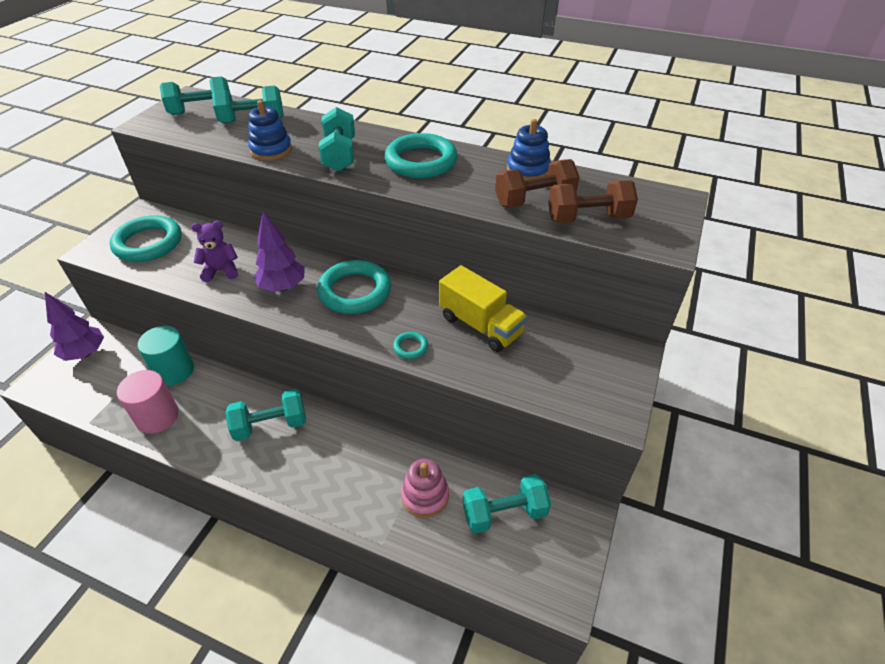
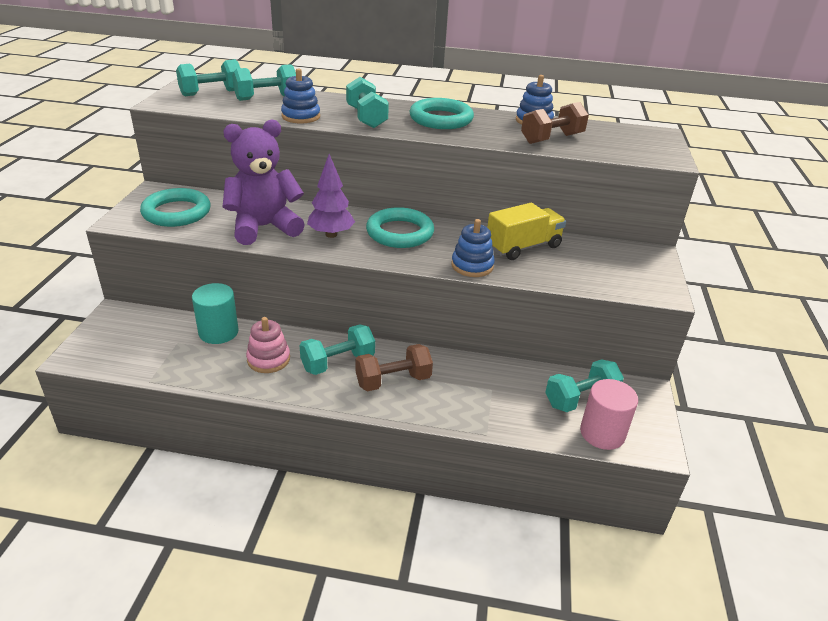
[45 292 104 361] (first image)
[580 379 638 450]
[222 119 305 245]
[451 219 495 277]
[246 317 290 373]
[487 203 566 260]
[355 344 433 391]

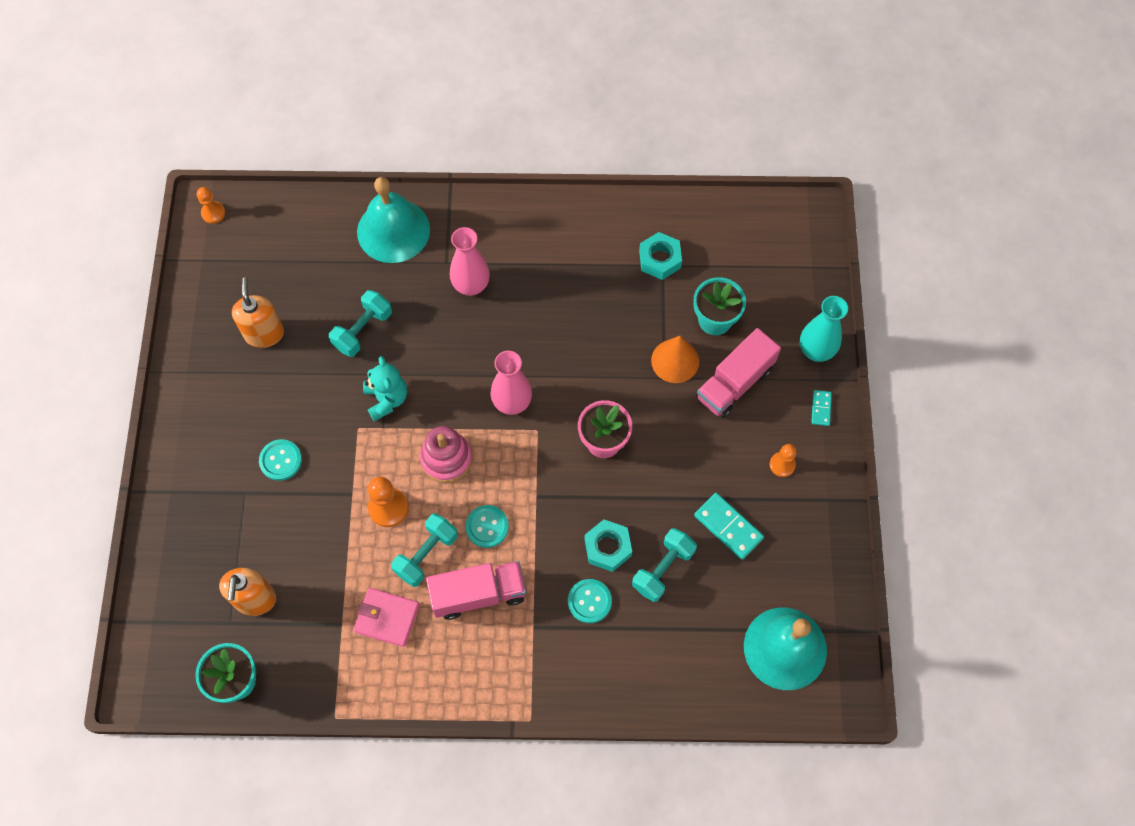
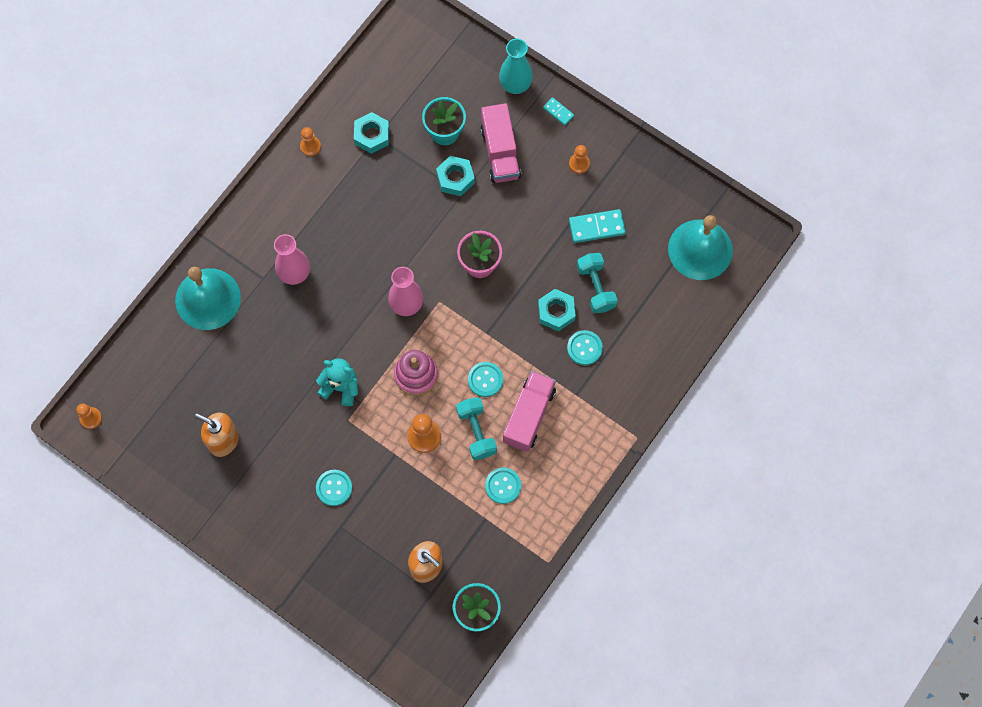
[329 290 392 357] (first image)
[485 468 521 504]
[436 156 475 196]
[300 127 321 156]

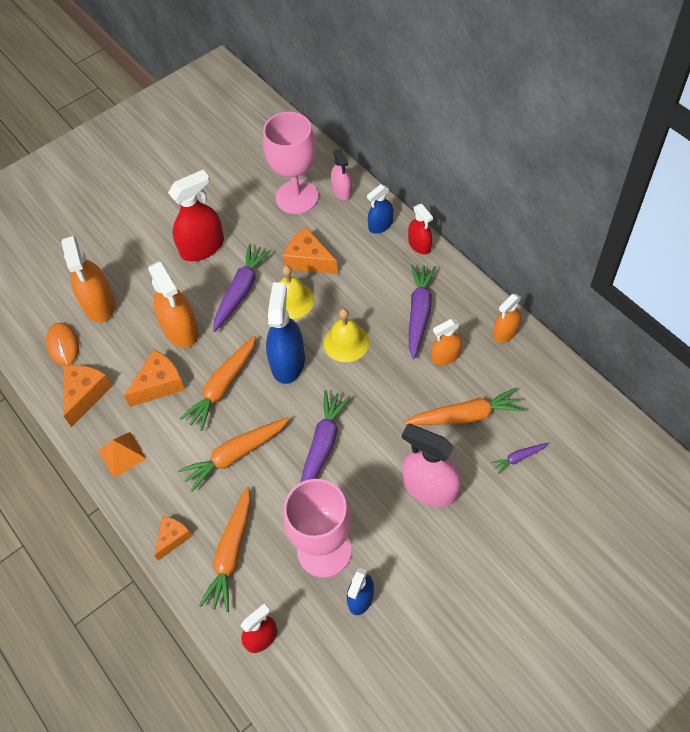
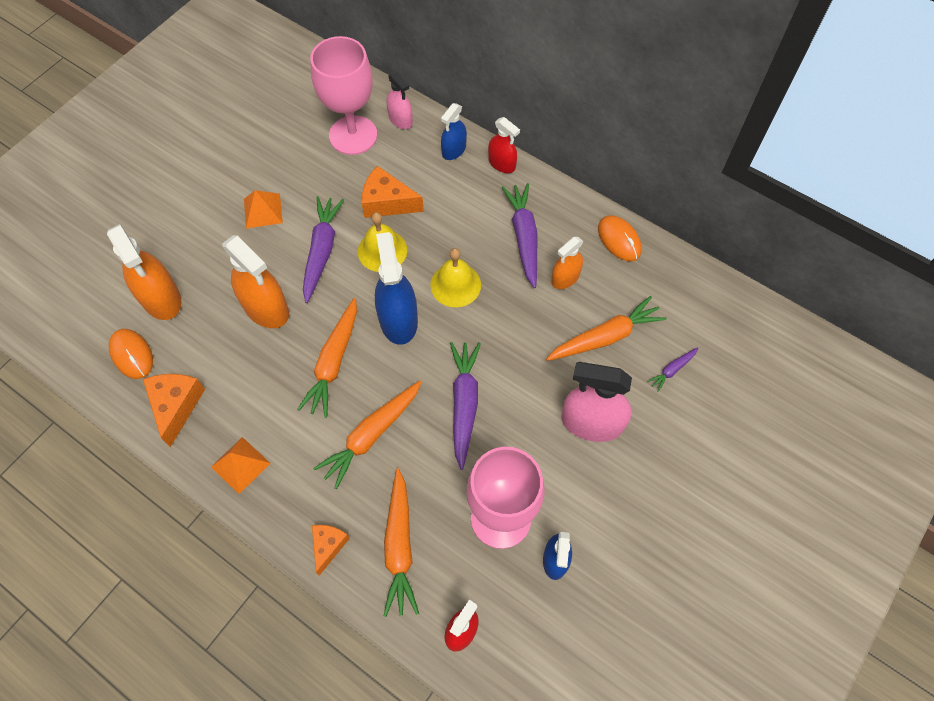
[124 350 186 407] (first image)
[244 190 283 228]
[598 215 642 261]

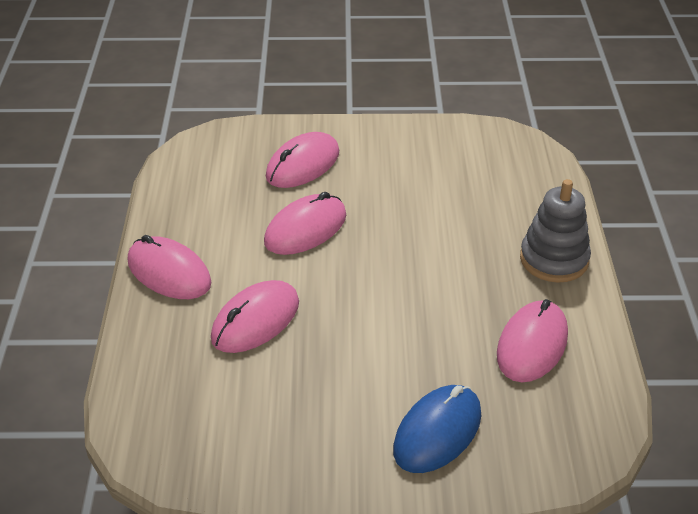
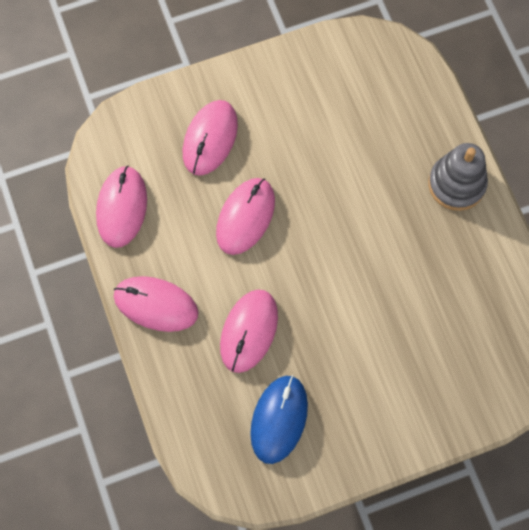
[250 375 308 464]
[96 166 147 248]

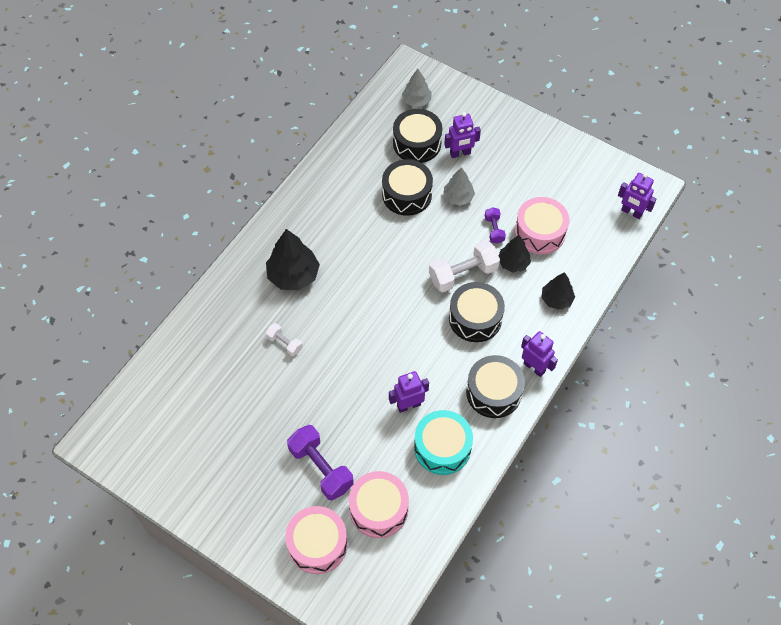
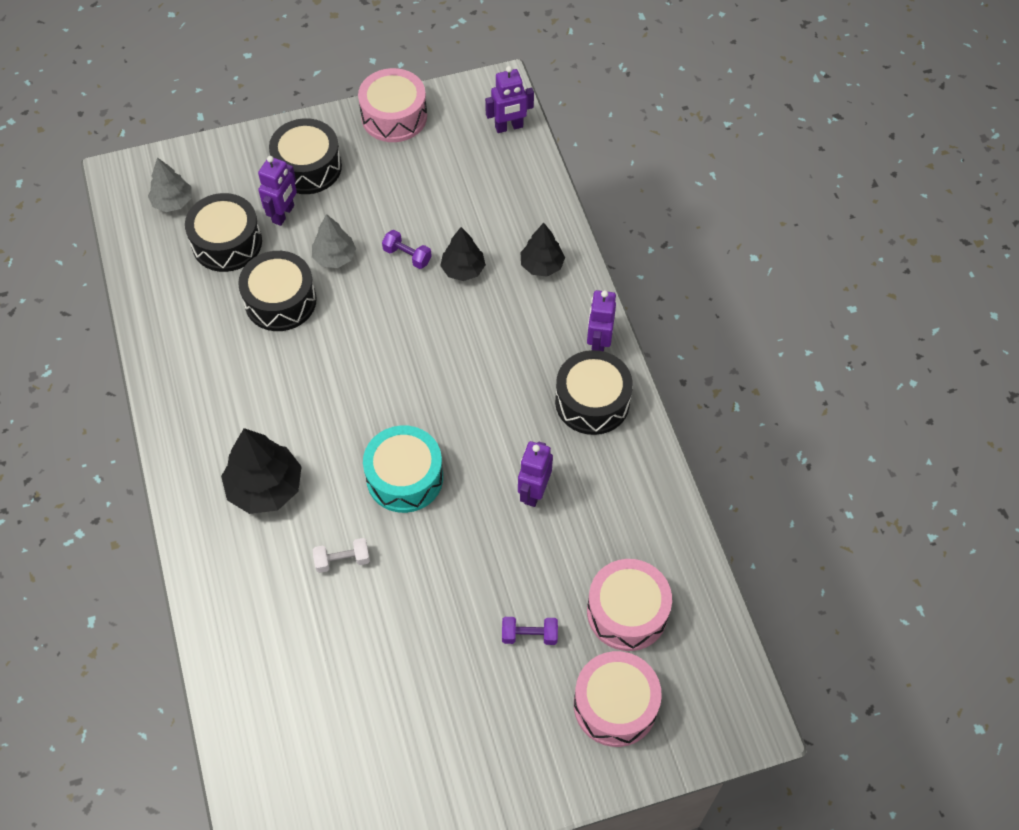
[502 617 558 645]
[363 425 443 513]
[429 240 500 292] (first image)
[269 118 342 194]
[358 68 427 142]
[587 290 616 352]

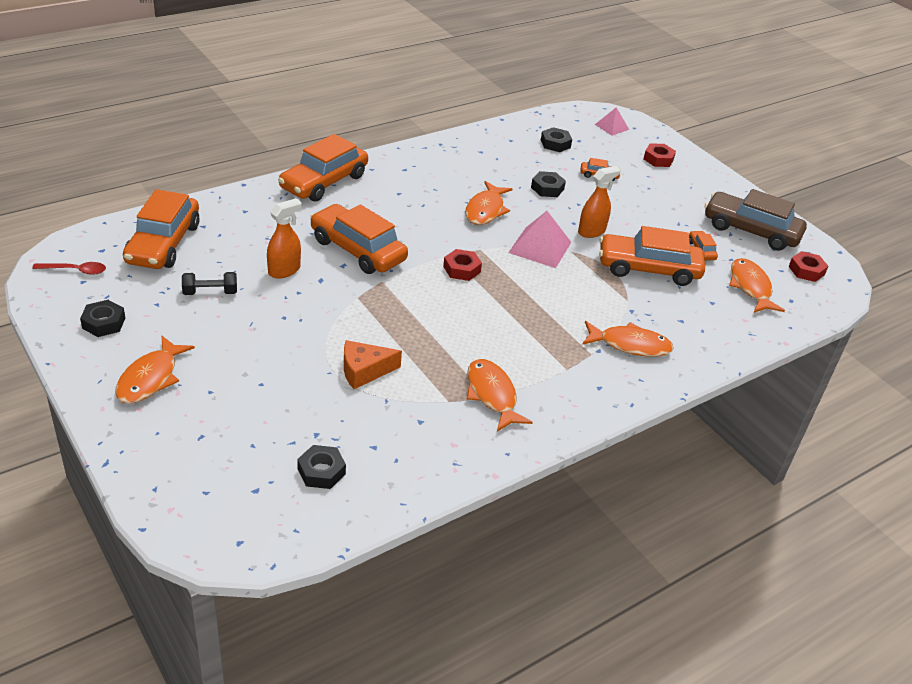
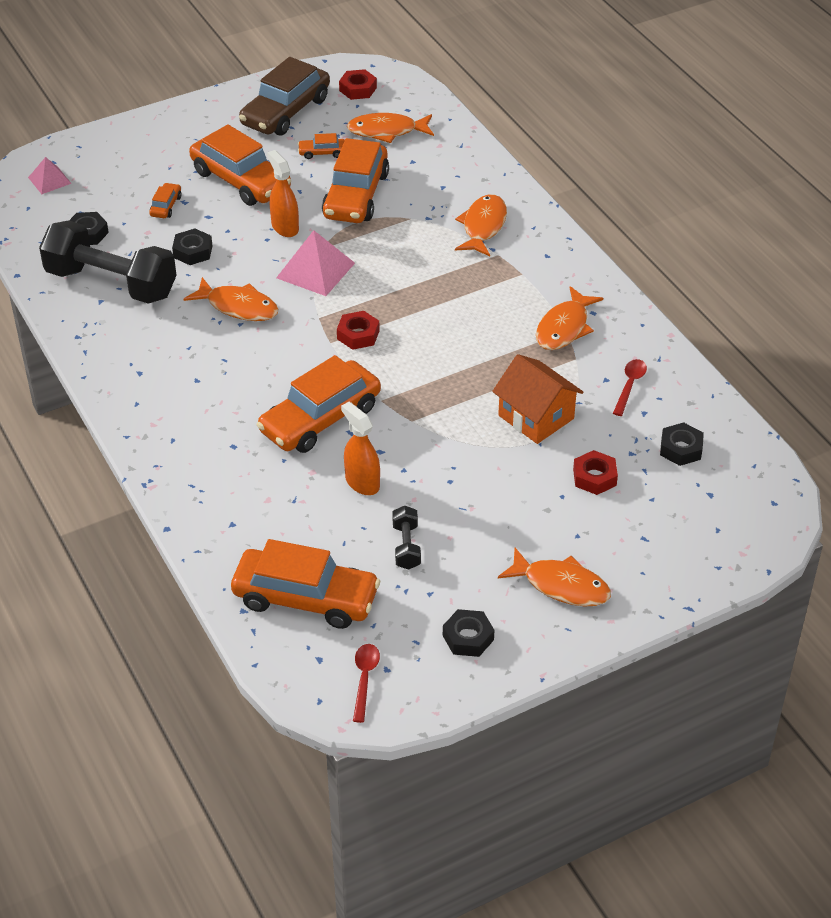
[189 124 291 206]
[492 354 584 444]
[536 286 603 350]
[573 450 618 495]
[39 220 177 304]
[613 359 647 416]

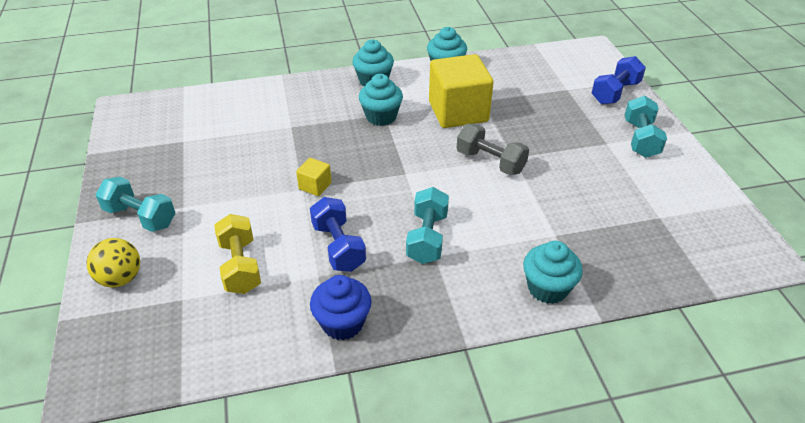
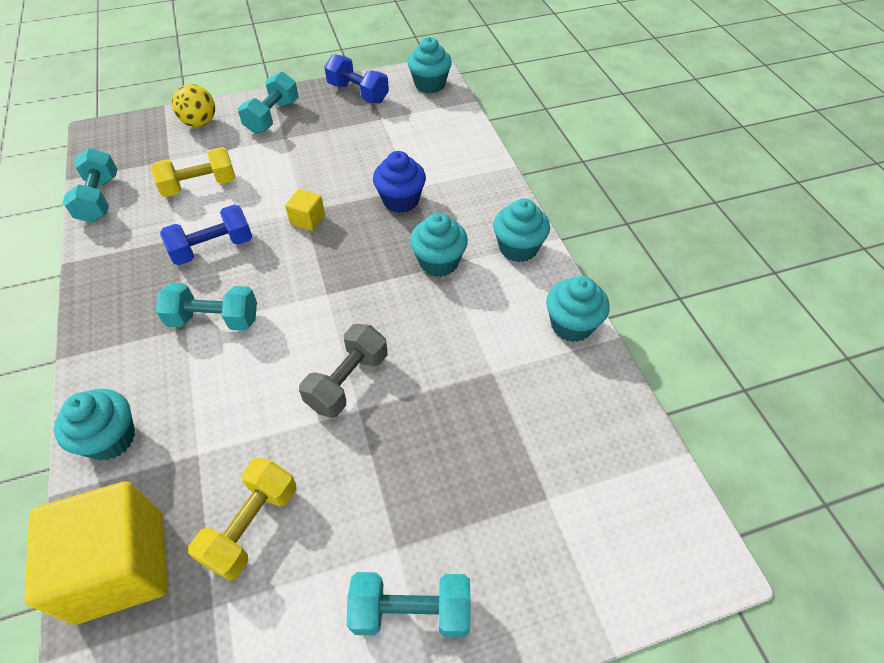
[373 151 426 213]
[24 481 168 625]
[324 54 389 104]
[63 148 117 223]
[188 458 296 581]
[407 37 452 93]

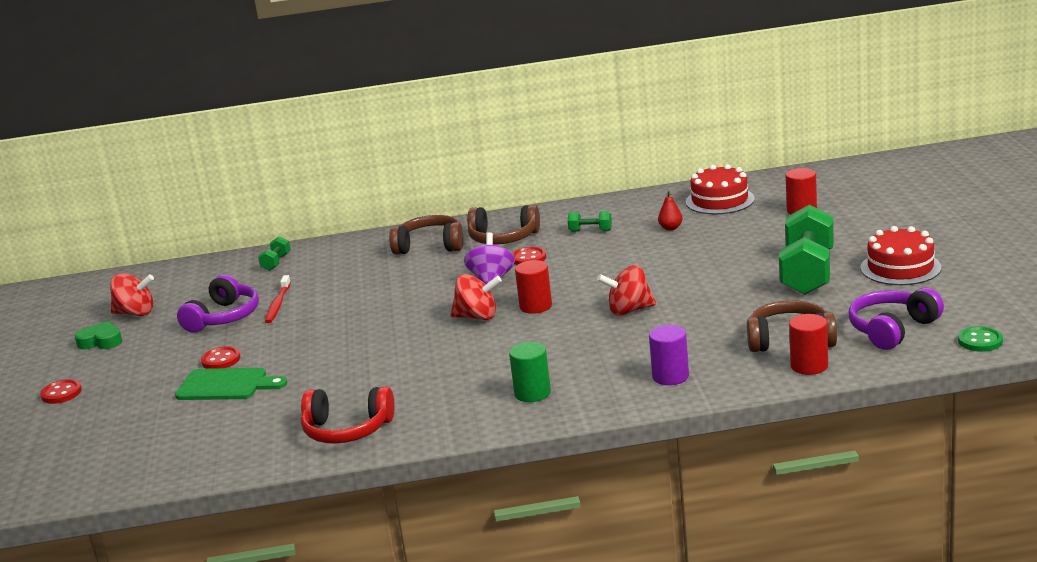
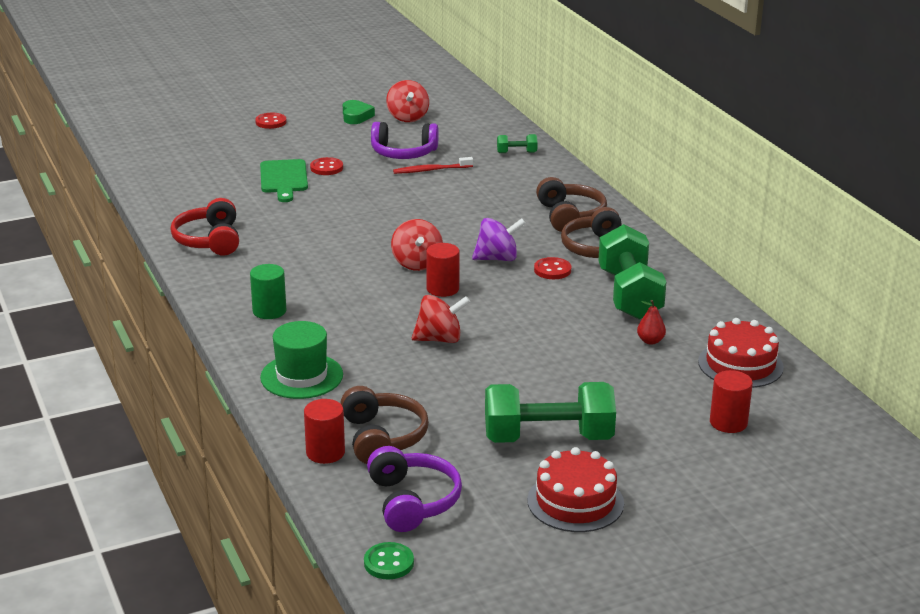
[598 224 666 320]
[412 295 470 343]
[260 321 343 399]
[367 446 462 532]

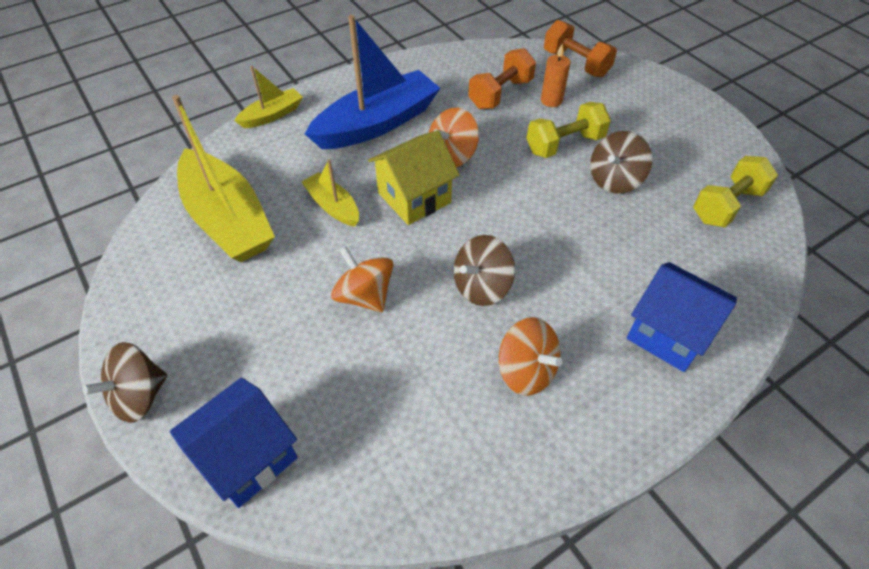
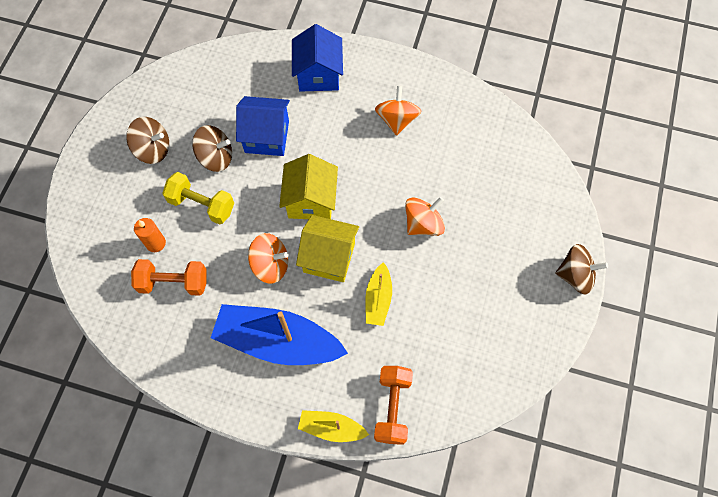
[236 96 290 156]
[172 95 275 262] (first image)
[405 197 445 236]
[126 117 169 164]
[374 366 413 445]
[693 156 778 227] (first image)
[279 154 338 219]

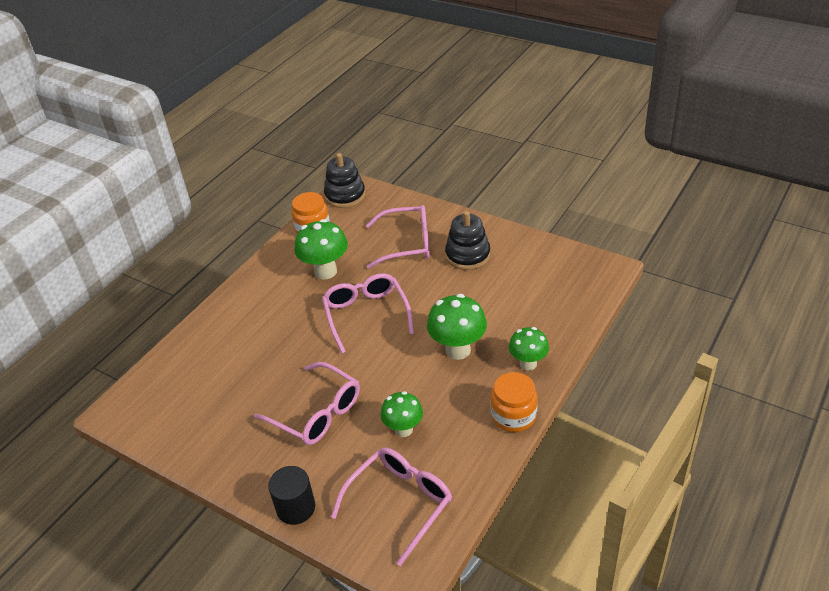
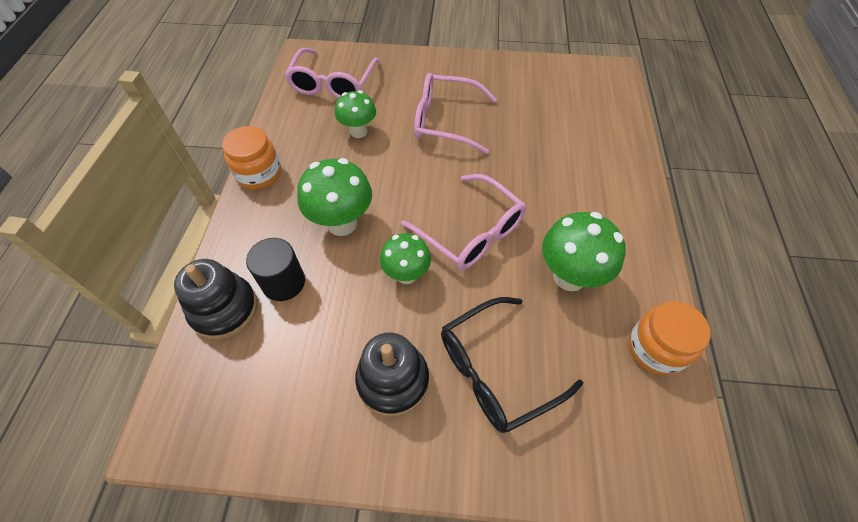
[246 238 305 301]
[174 259 257 340]
[441 297 584 433]
[380 233 431 284]

